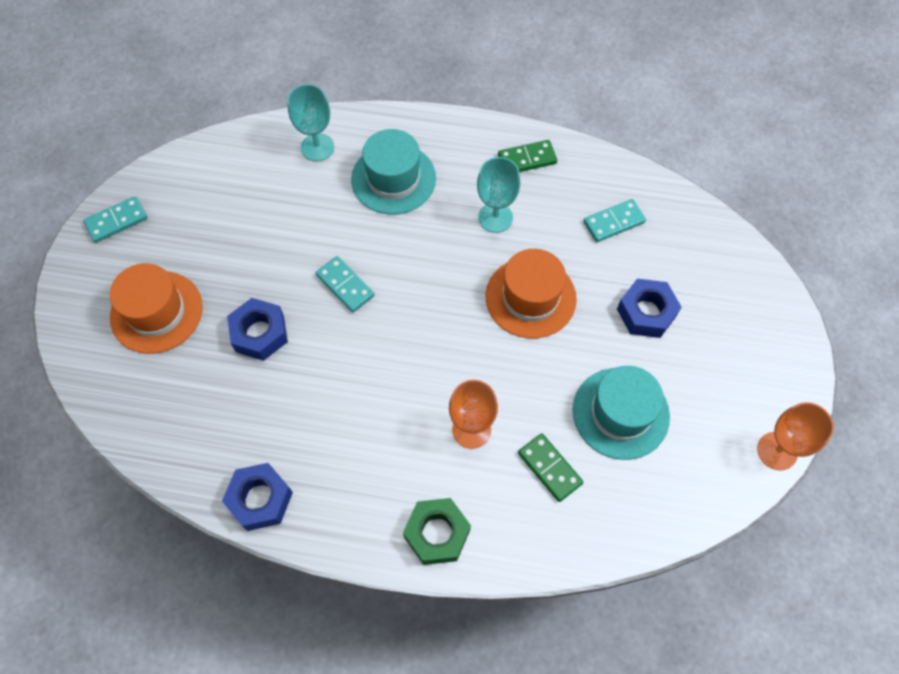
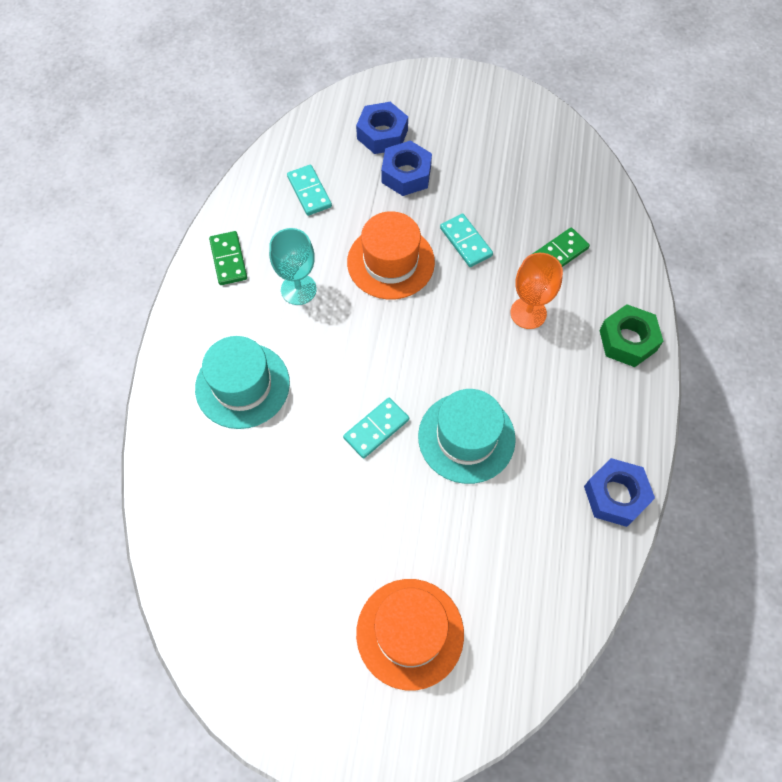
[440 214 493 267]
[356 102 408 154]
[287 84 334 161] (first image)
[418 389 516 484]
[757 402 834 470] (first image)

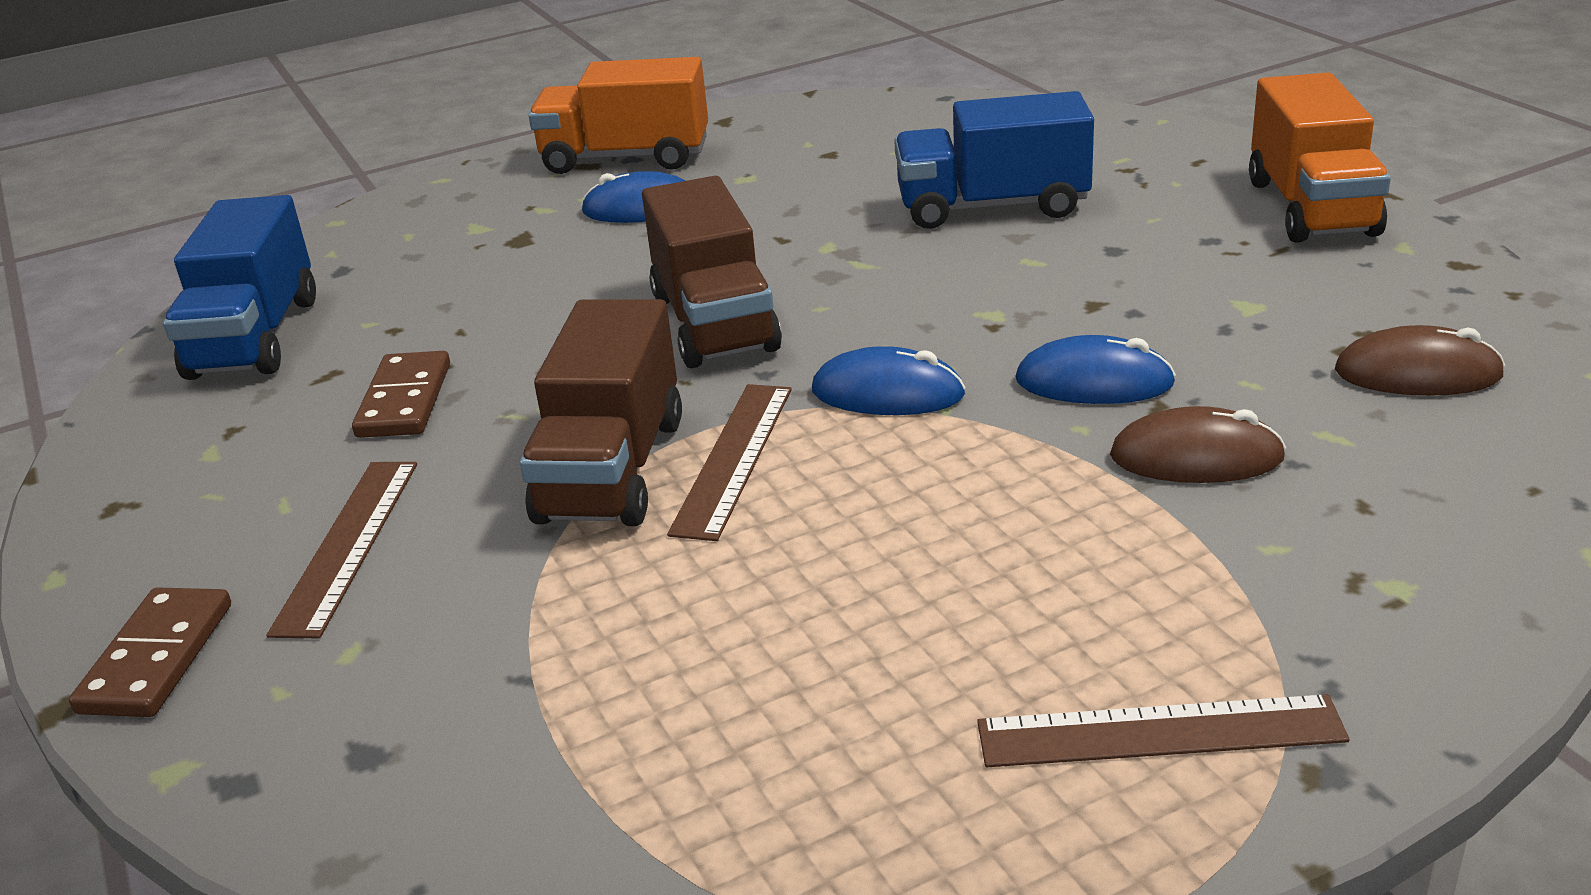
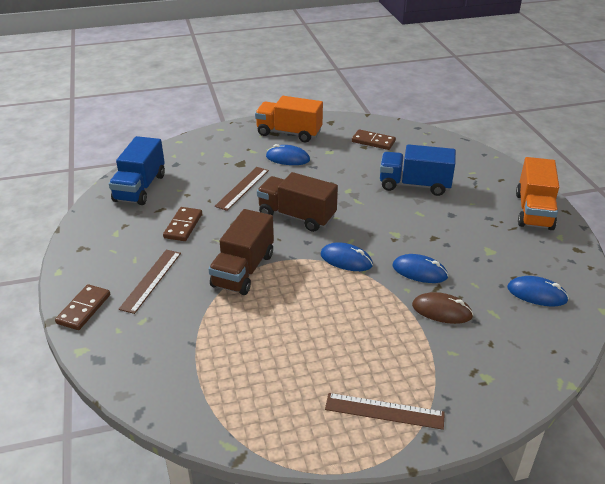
[257 172 338 232]
[214 167 269 211]
[507 276 569 306]
[352 129 396 150]

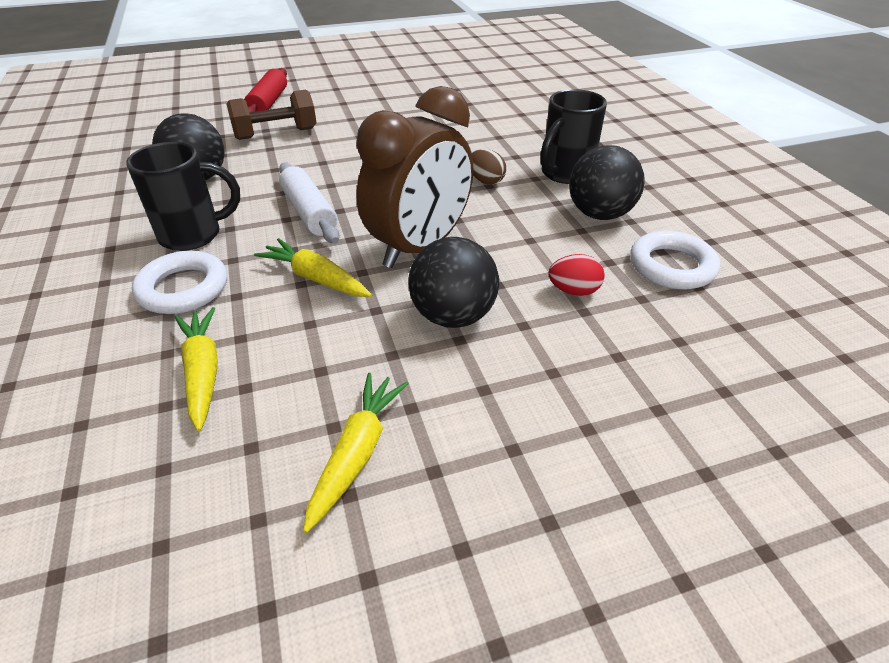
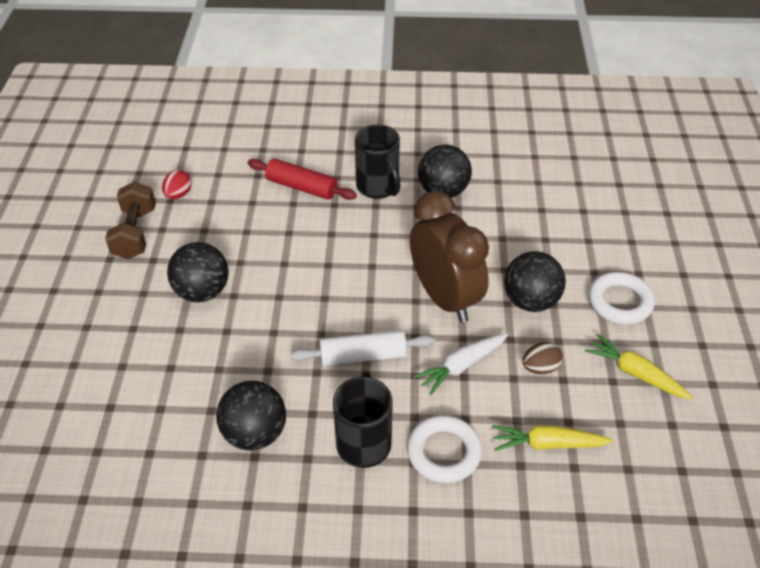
[105 182 156 259]
[248 159 357 200]
[413 333 508 395]
[523 342 563 374]
[162 170 192 199]
[589 272 655 324]
[167 242 229 302]

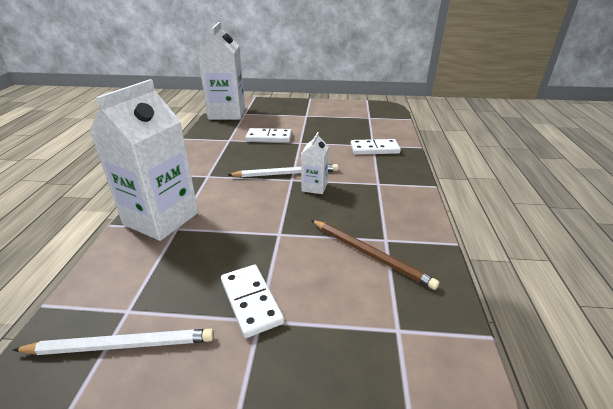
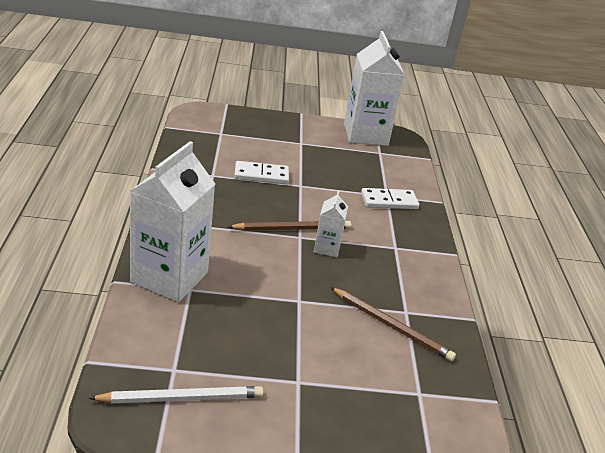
[344 31 405 146]
[221 265 284 338] (first image)
[228 221 351 231]

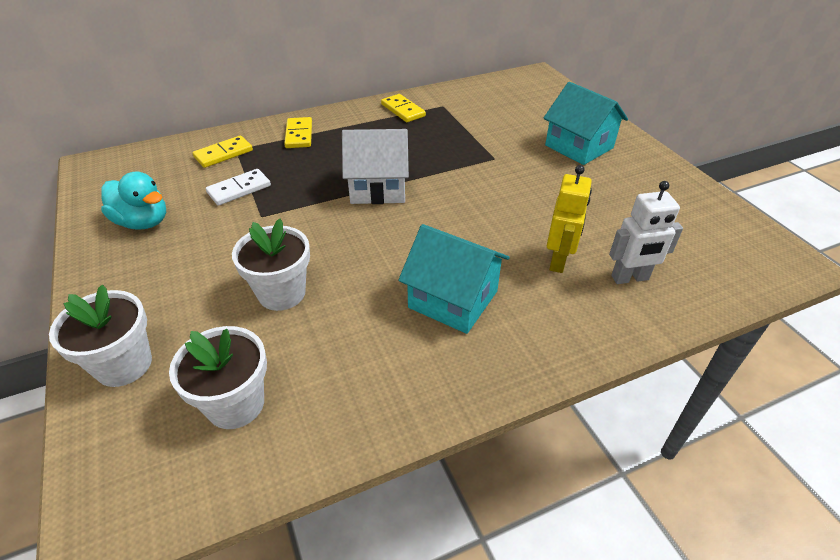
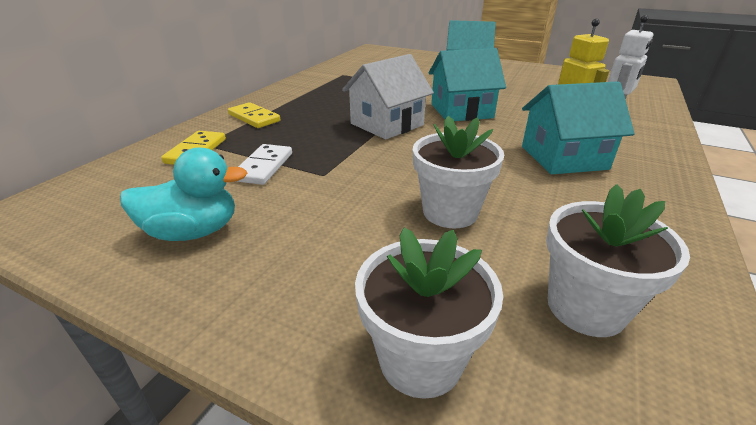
[381 94 426 122] (first image)
[429 48 506 121]

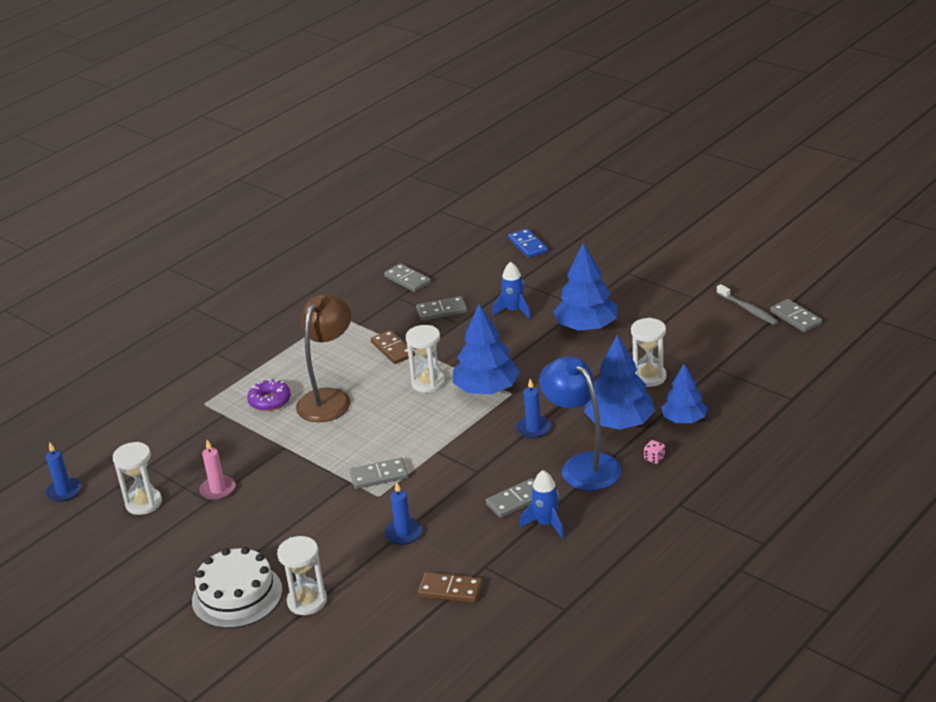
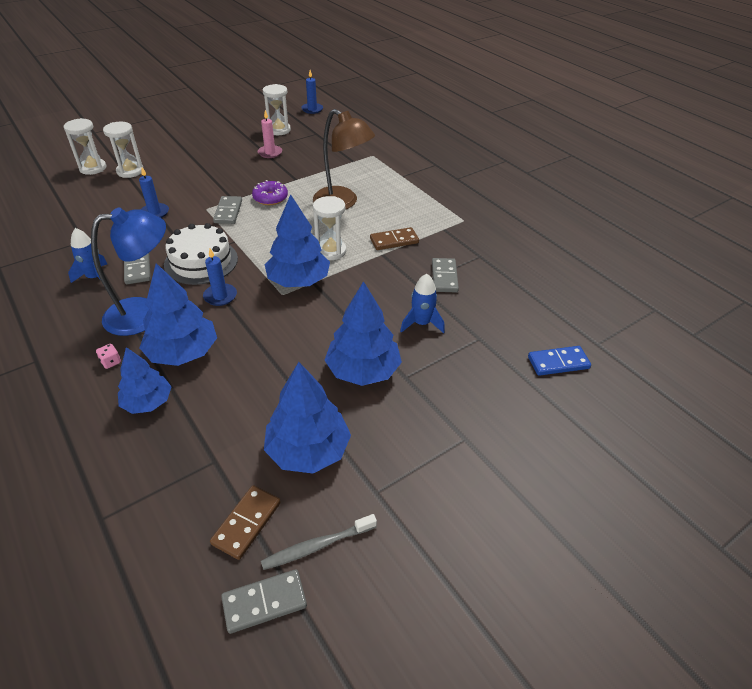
[164 223 238 285]
[252 180 288 205]
[384 263 431 292] (first image)
[210 485 281 560]
[64 118 107 175]
[264 362 351 474]

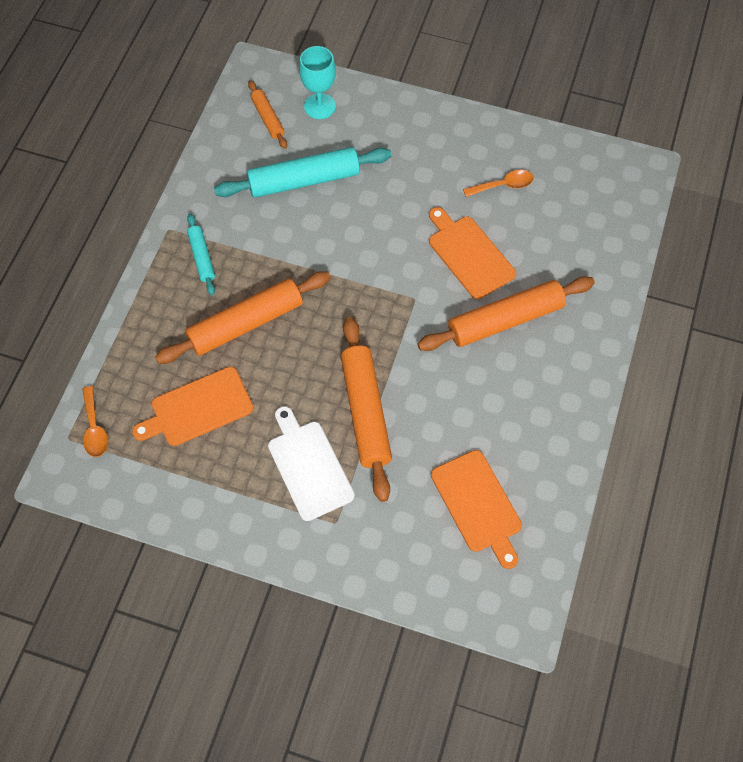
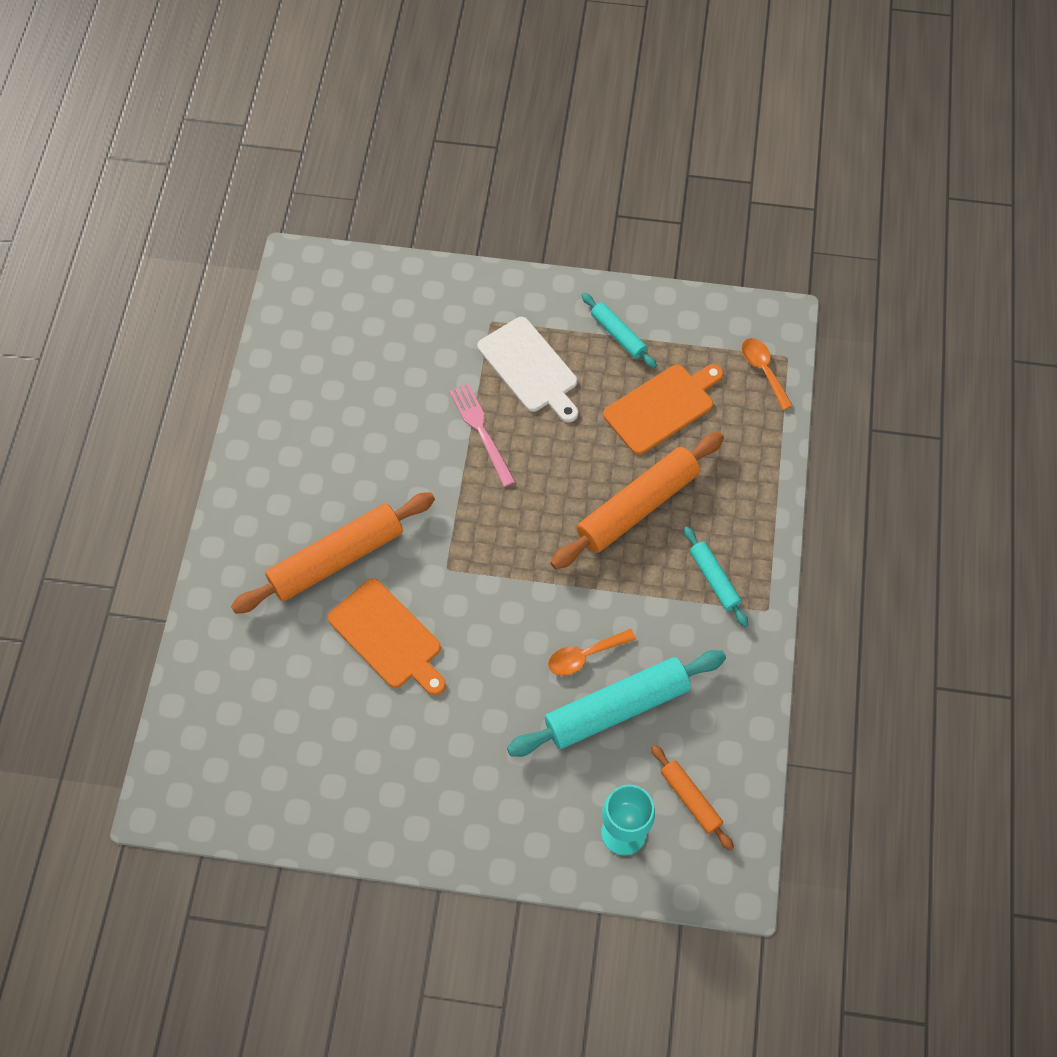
[449 383 515 487]
[431 450 522 569] (first image)
[548 629 636 676]
[581 293 657 369]

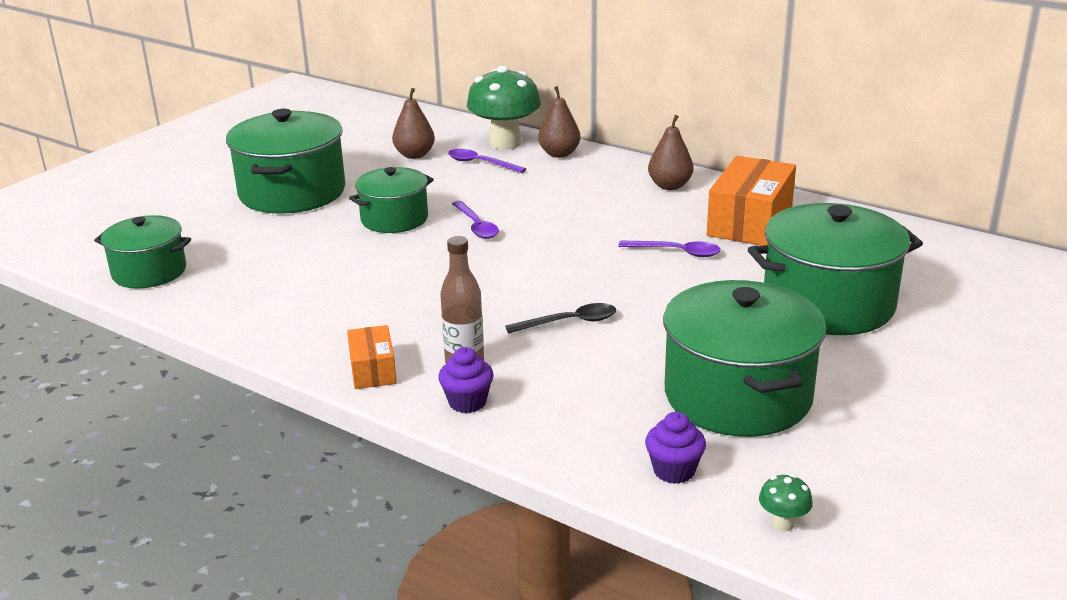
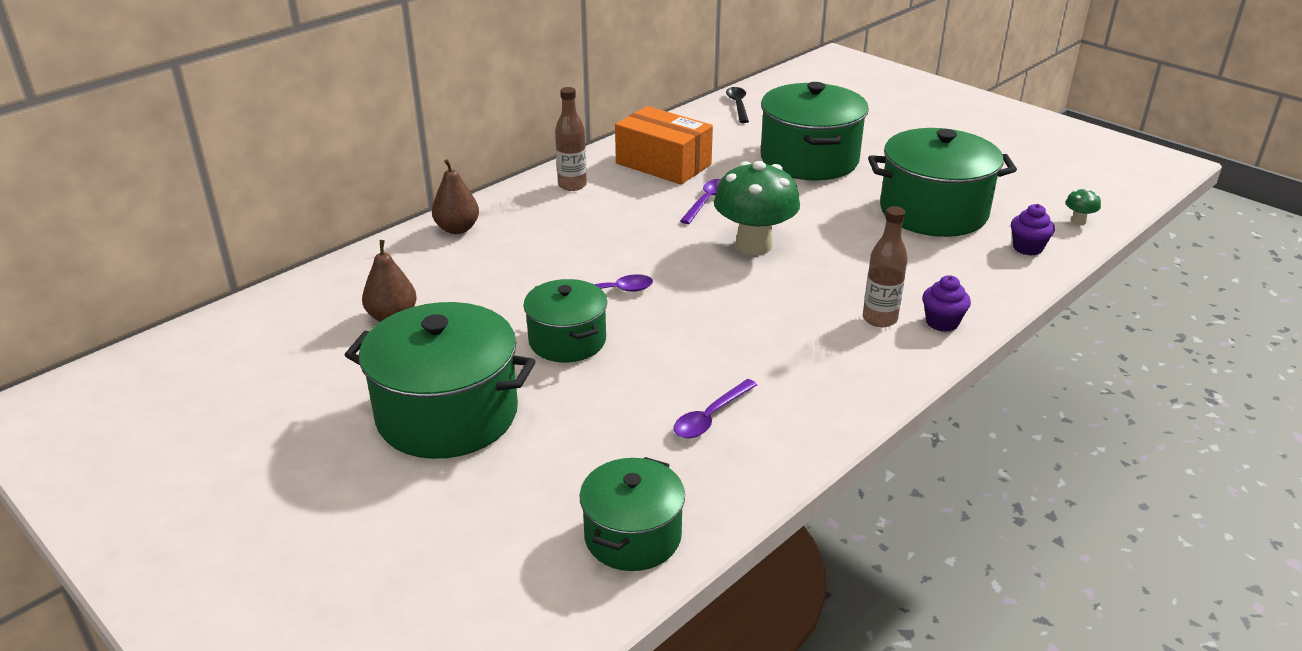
[347 325 397 389] (first image)
[673 379 757 439]
[714 161 800 255]
[726 87 749 123]
[555 87 587 191]

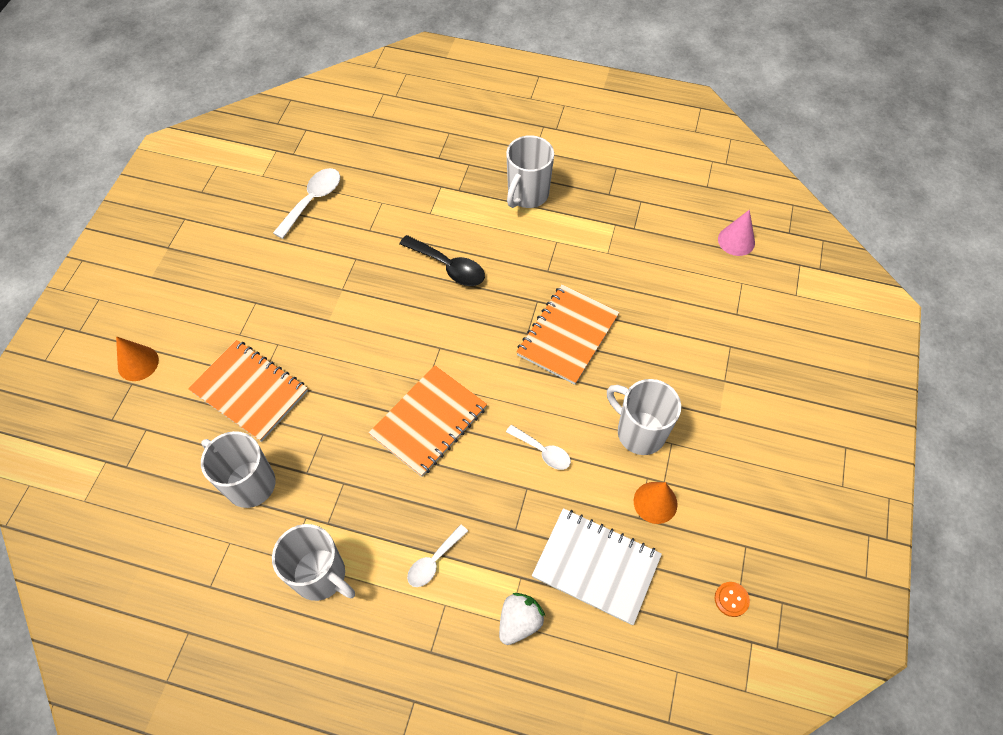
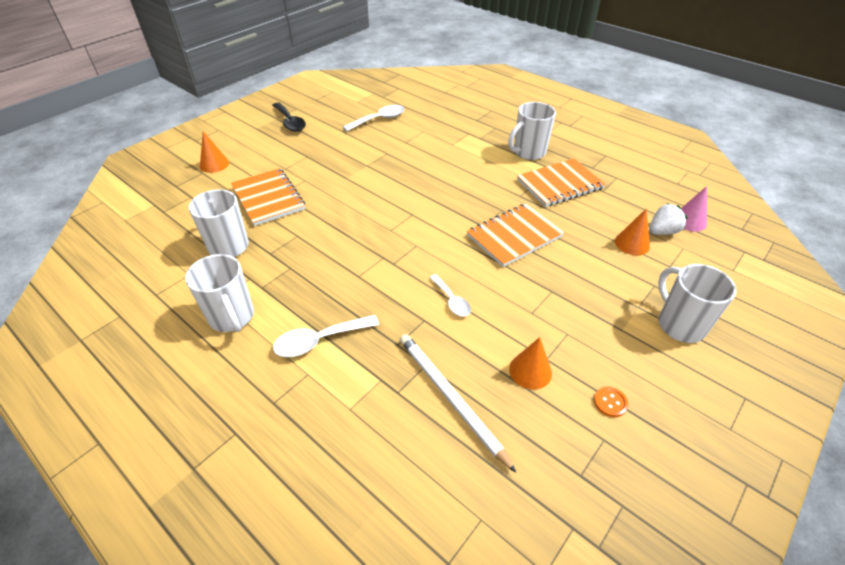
[517 159 605 207]
[272 103 306 132]
[273 315 379 357]
[649 203 688 235]
[400 334 516 473]
[658 264 736 343]
[594 387 628 417]
[615 209 650 255]

